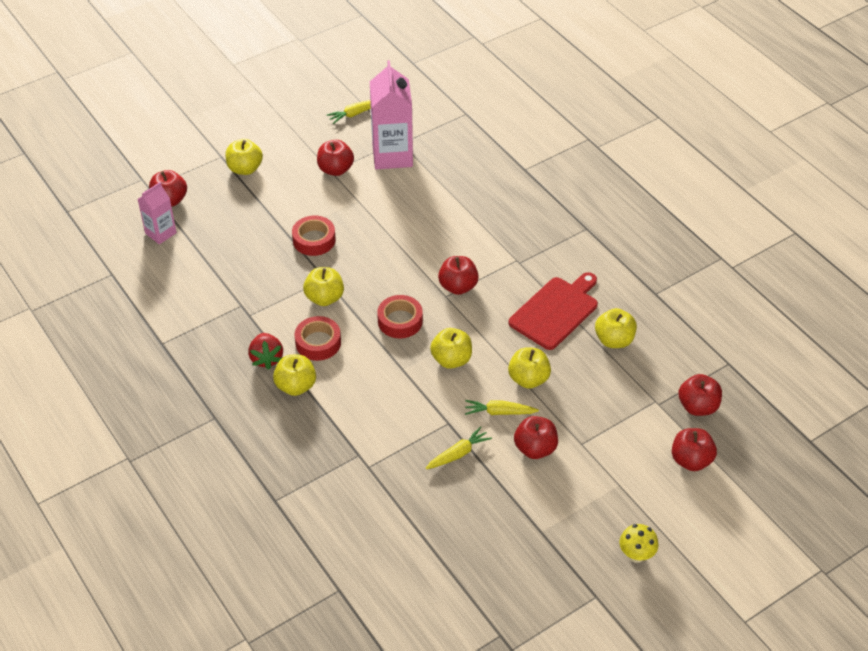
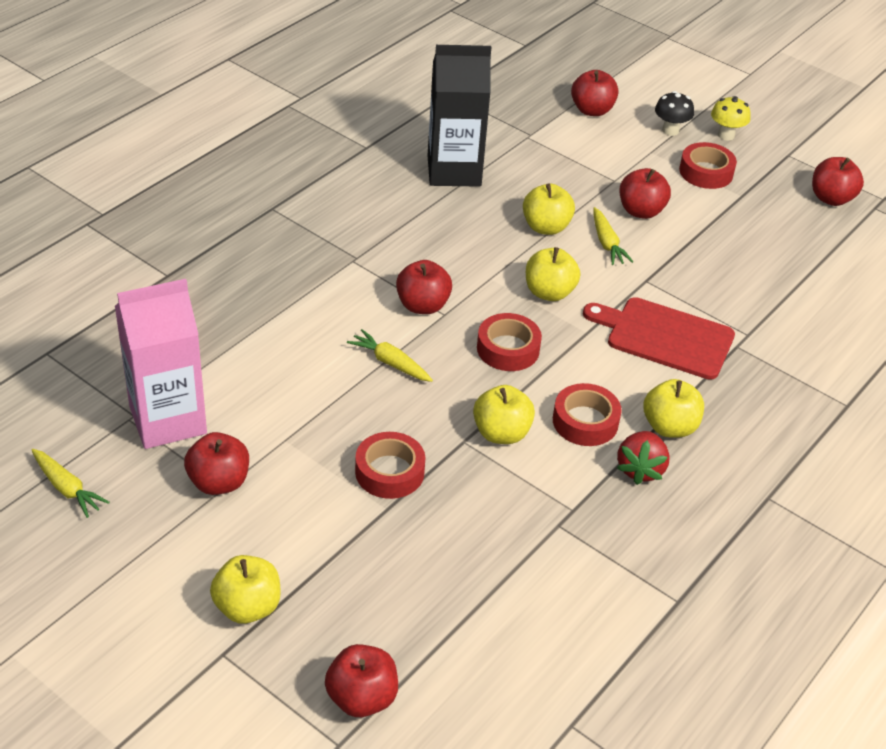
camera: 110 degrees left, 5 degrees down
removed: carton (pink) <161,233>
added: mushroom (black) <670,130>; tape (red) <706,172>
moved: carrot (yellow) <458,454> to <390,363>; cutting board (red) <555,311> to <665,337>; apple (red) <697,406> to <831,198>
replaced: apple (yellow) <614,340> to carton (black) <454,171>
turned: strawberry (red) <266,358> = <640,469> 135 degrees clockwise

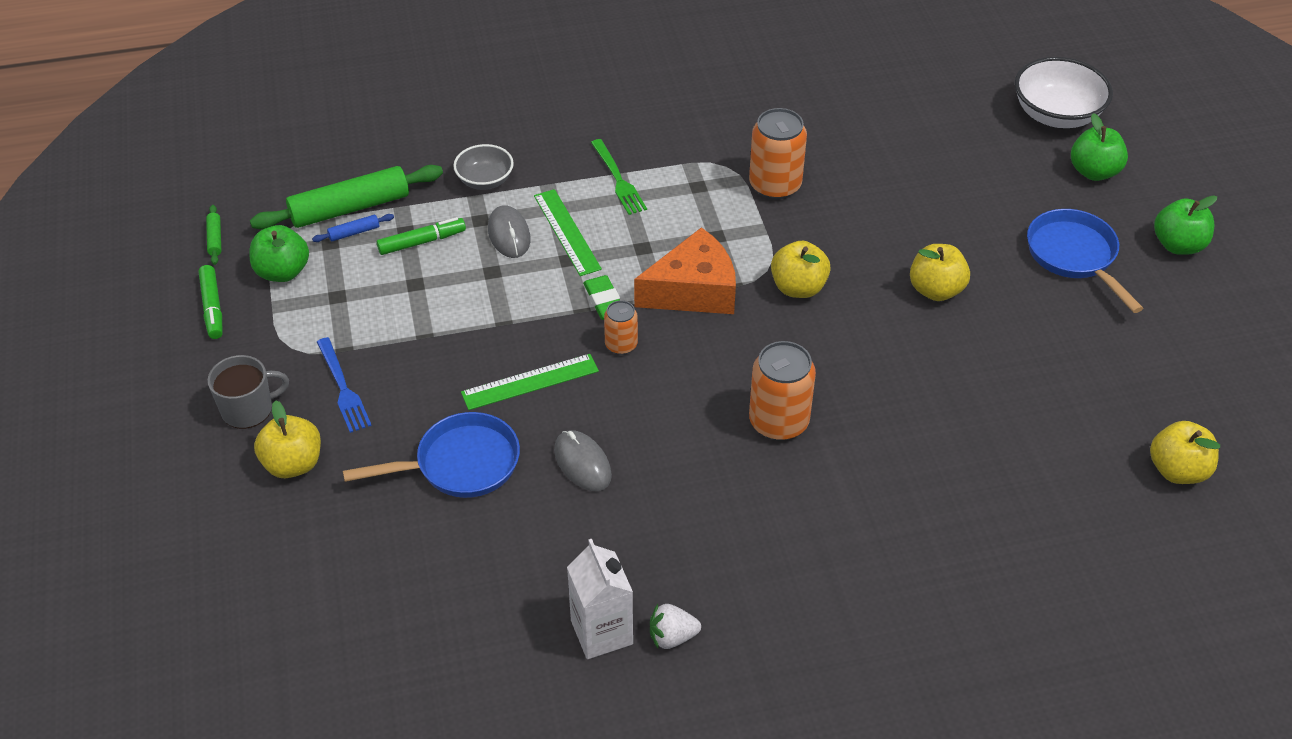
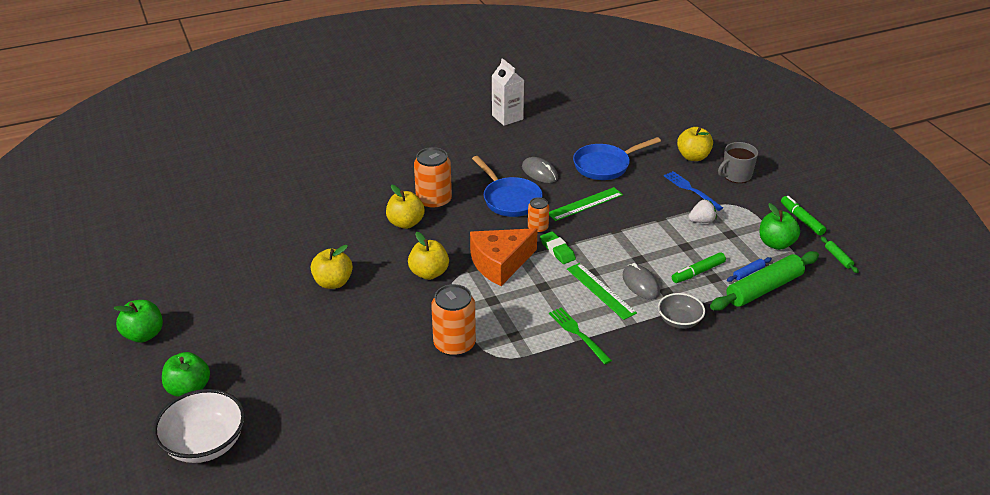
camera: 170 degrees right, 10 degrees down
moved: strawberry (white) <672,637> to <701,221>; pan (blue) <1074,256> to <509,199>; apple (yellow) <1177,470> to <405,223>

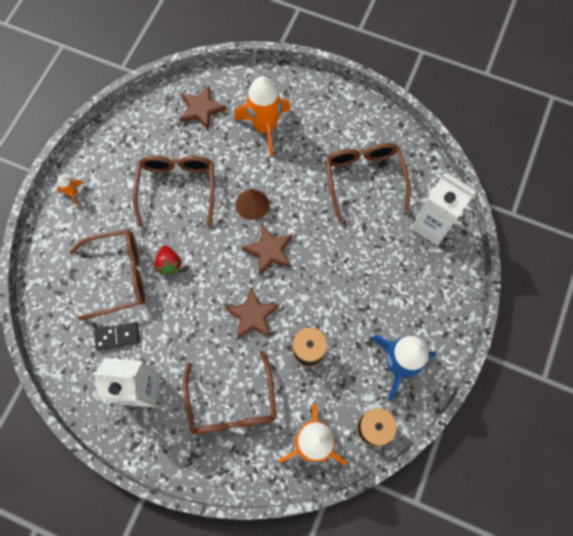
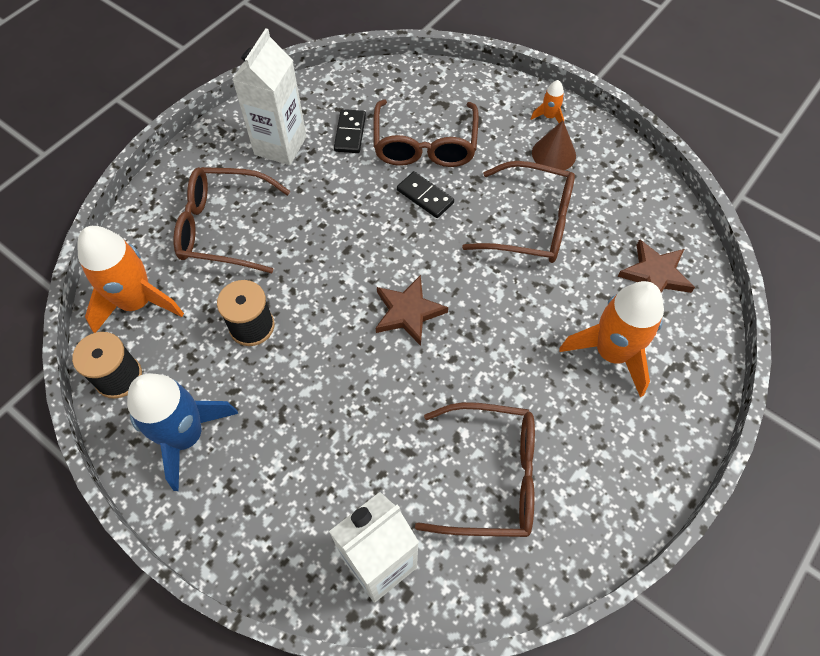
camera: 105 degrees right, 10 degrees down
removed: star (brown) <252,316>
moved: cone (brown) <252,204> to <553,154>
replaced: strawberry (red) <169,264> to domino (black) <425,196>

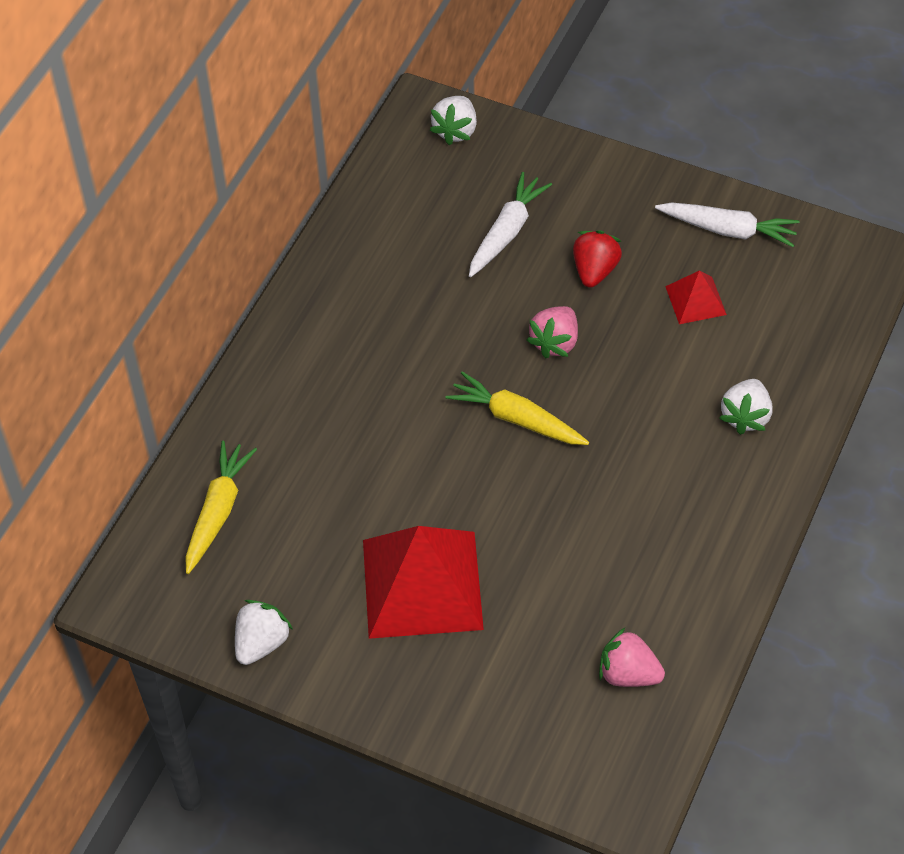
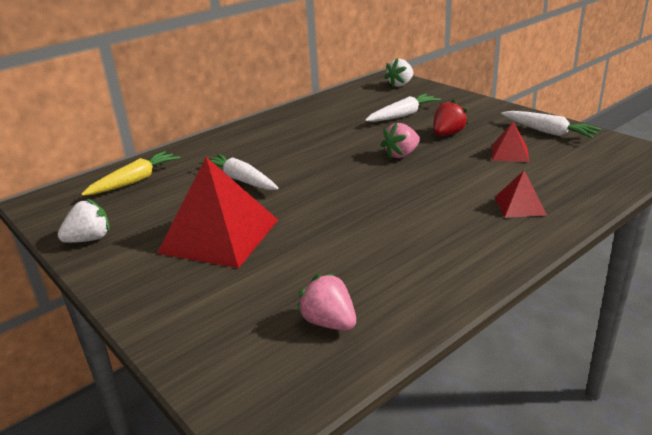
camera: 25 degrees right, 25 degrees down
removed: carrot (yellow) <516,419>
added: carrot (white) <241,180>
replaced: strawberry (white) <745,416> to pyramid (red) <520,206>

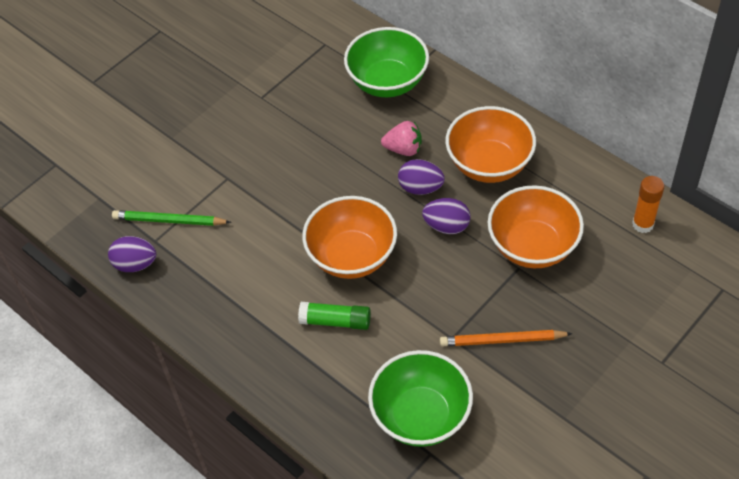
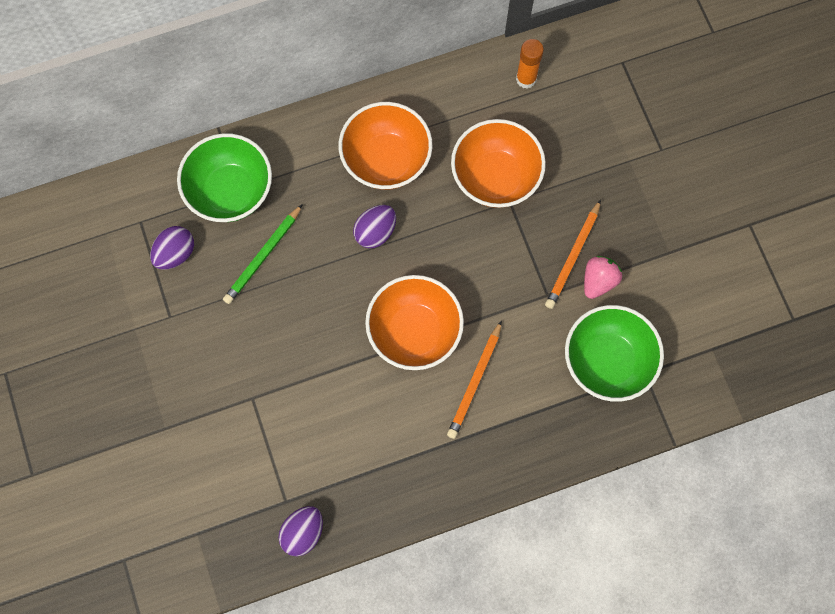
camera: 65 degrees left, 20 degrees up
moved: pencil (green) <169,221> to <263,256>; strawberry (pink) <403,149> to <598,281>; egg (purple) <446,226> to <175,253>
replaced: glue stick (green) <335,321> to pencil (orange) <475,382>

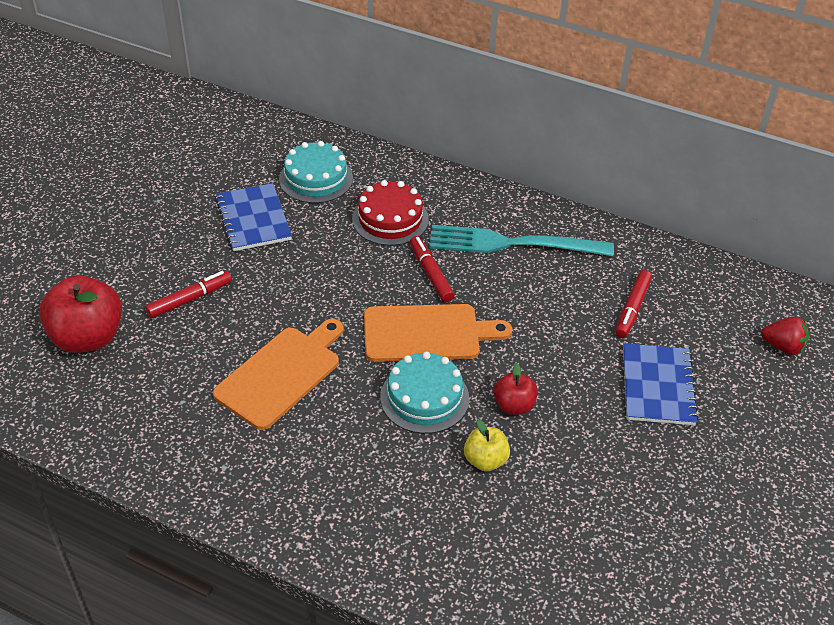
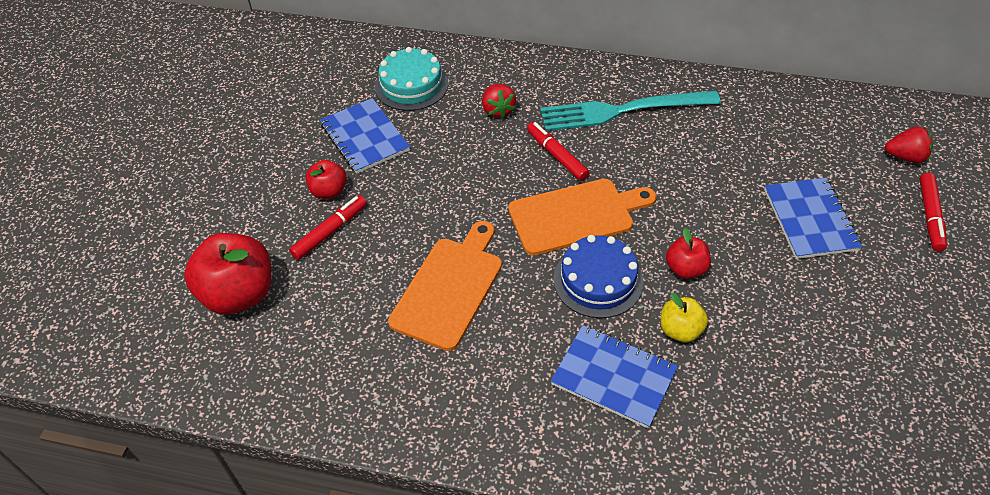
camera: 10 degrees left, 5 degrees up
added: apple (red) <329,191>; notebook (blue) <614,377>
moved: marker (red) <632,309> to <930,216>
replaced: cake (red) <390,219> to strawberry (red) <498,110>
recoloured: cake (turquoise) <424,397> to cake (blue) <598,280>

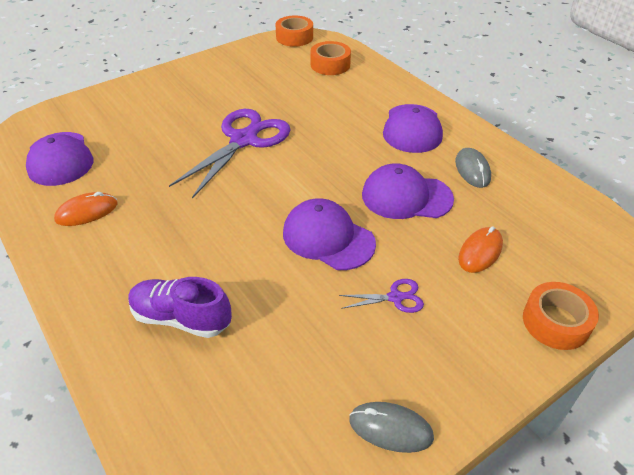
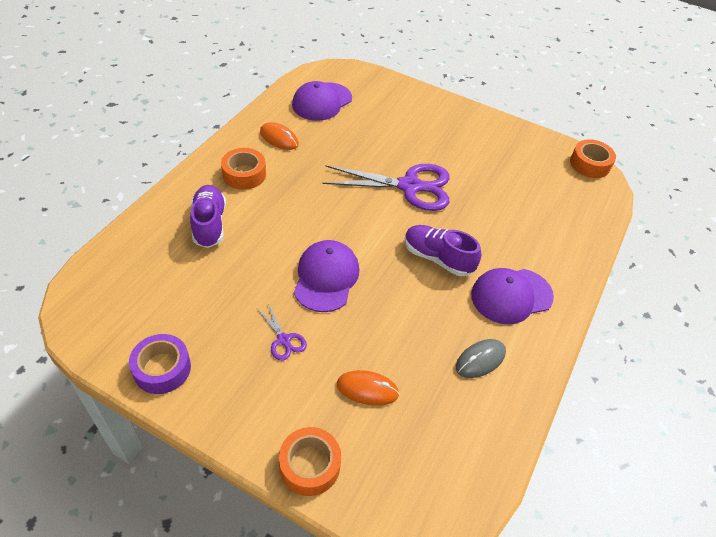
camera: 60 degrees right, 5 degrees up
removed: cap (purple) <406,197>
added: shoe (purple) <437,258>
moved: tape (orange) <330,64> to <244,174>
replaced: mouse (grey) <390,428> to tape (purple) <162,369>

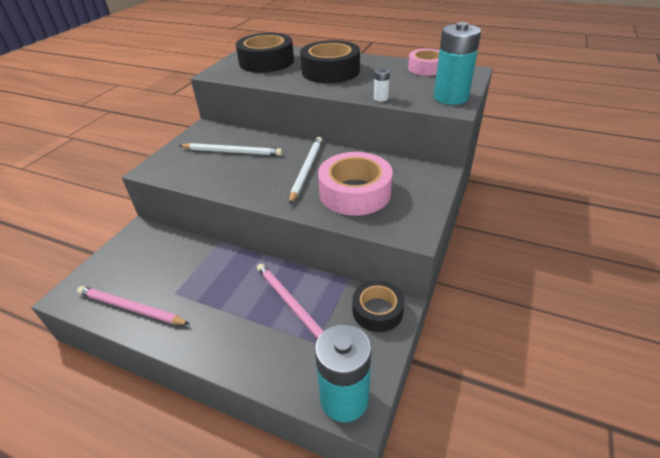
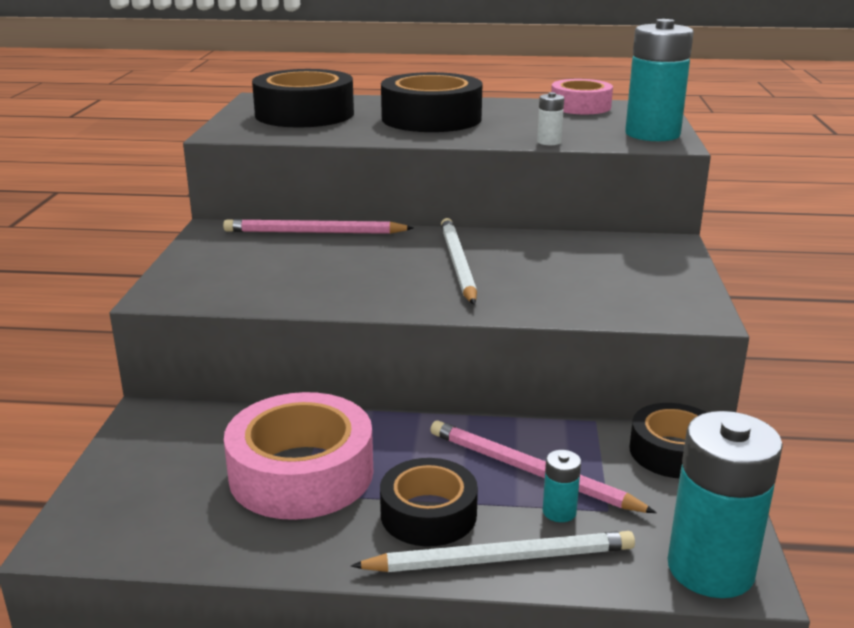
camera: 20 degrees left, 15 degrees down
added: tape (black) <428,514>; battery (turquoise) <559,512>
moved: pencil (pink) <130,308> to <314,232>; pencil (white) <232,152> to <501,558>; tape (pink) <355,192> to <301,473>

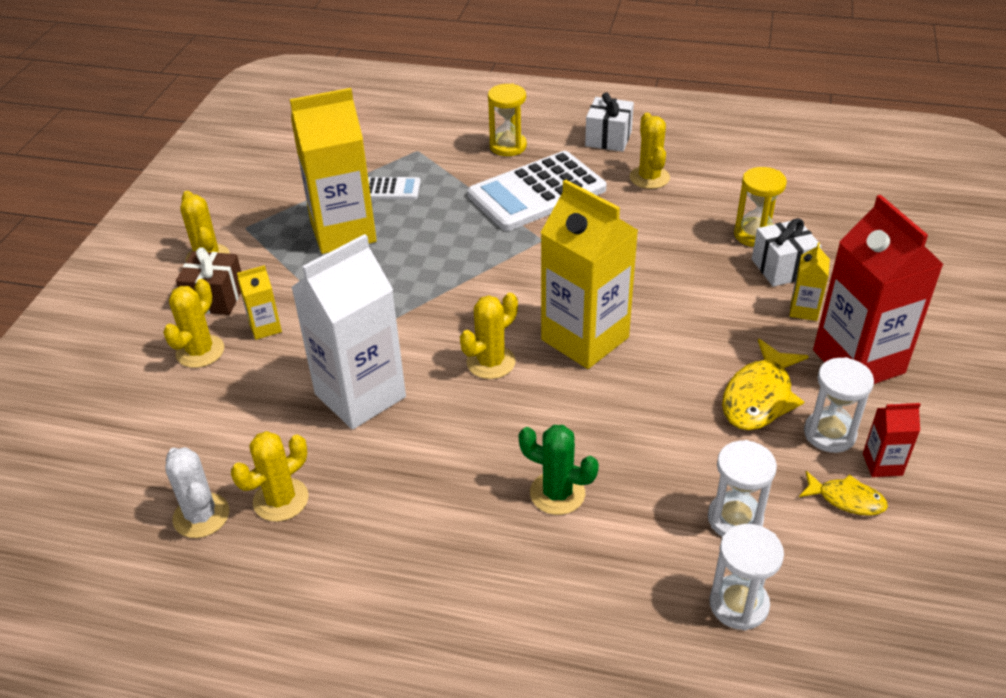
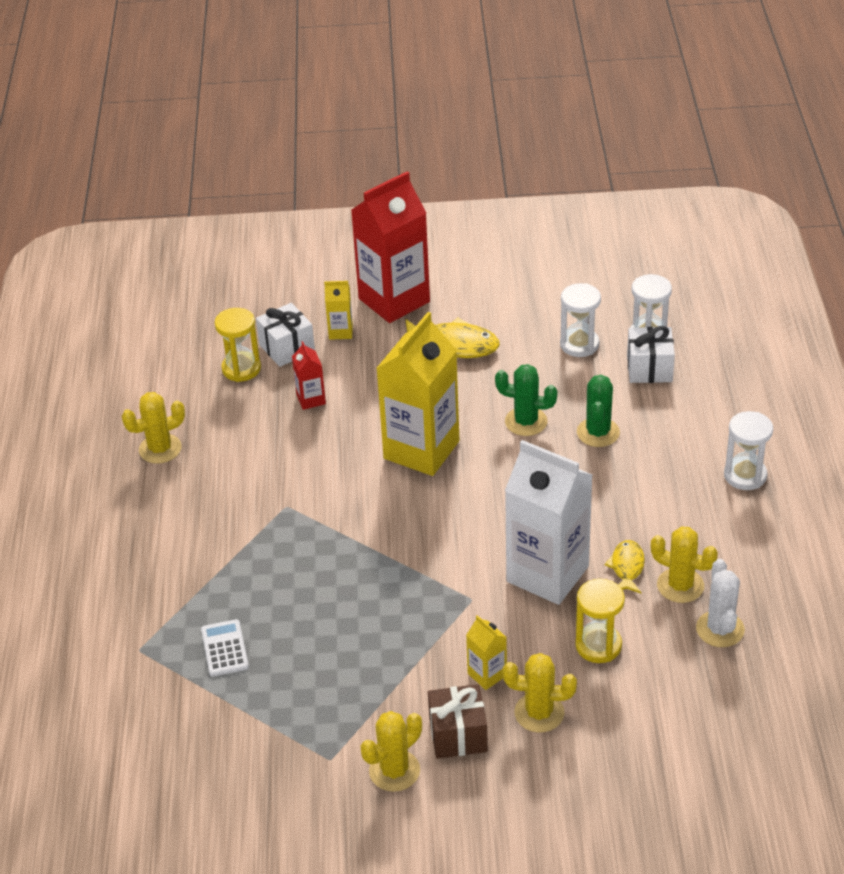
camera: 105 degrees left, 0 degrees up
removed: carton (yellow) <343,232>; cactus (yellow) <491,362>; calculator (white) <537,192>
added: cactus (green) <526,422>
moved: hourglass (yellow) <508,146> to <598,645>; gift (white) <608,138> to <649,368>; fish (yellow) <846,499> to <627,567>; hourglass (white) <829,434> to <745,475>; carton (red) <882,464> to <311,399>
turned: cactus (white) <201,516> = <720,629> 45 degrees counterclockwise

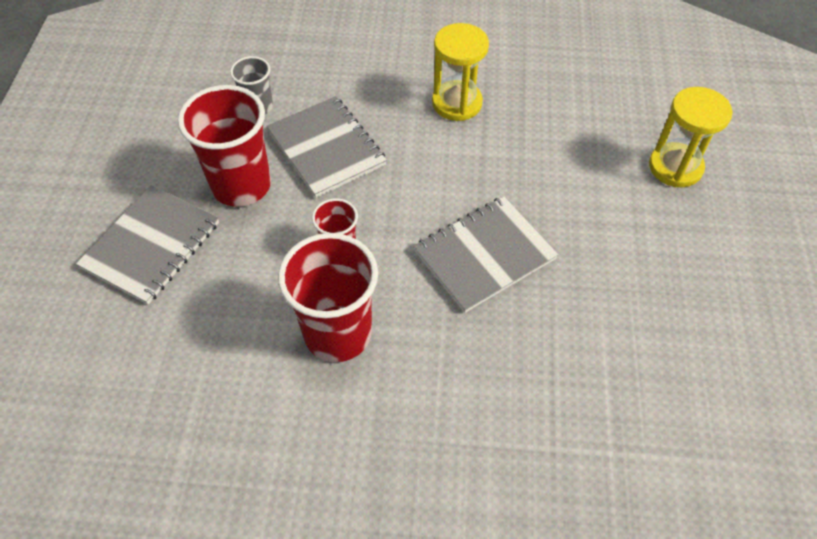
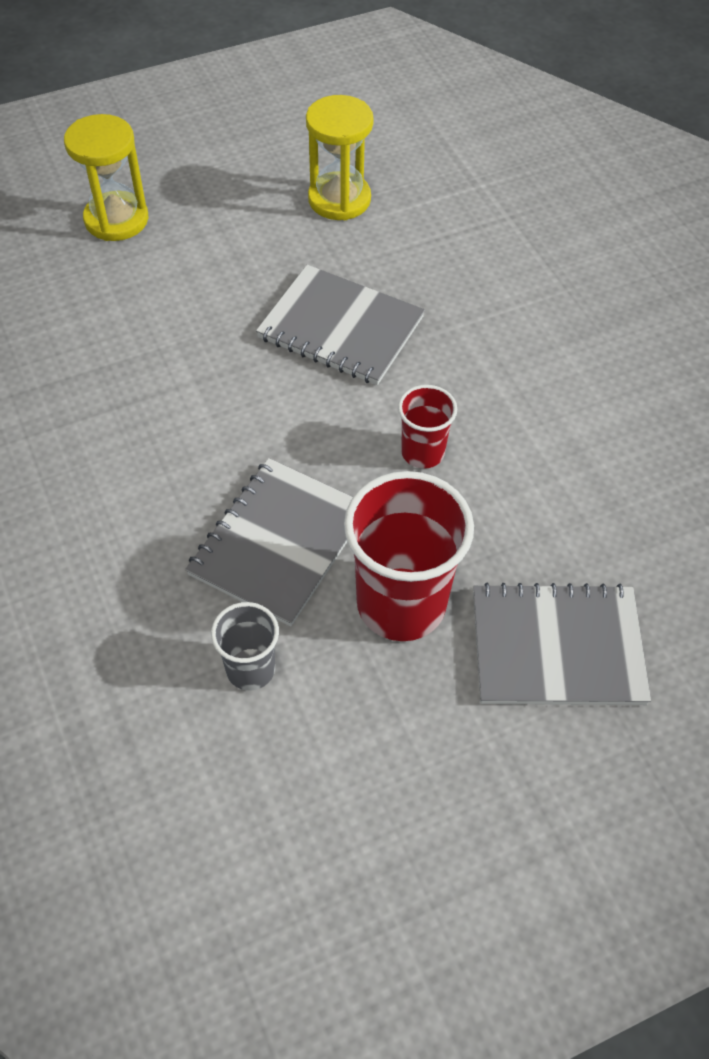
camera: 120 degrees left, 0 degrees up
removed: cup (red) <338,333>
moved: hourglass (yellow) <457,103> to <339,199>

